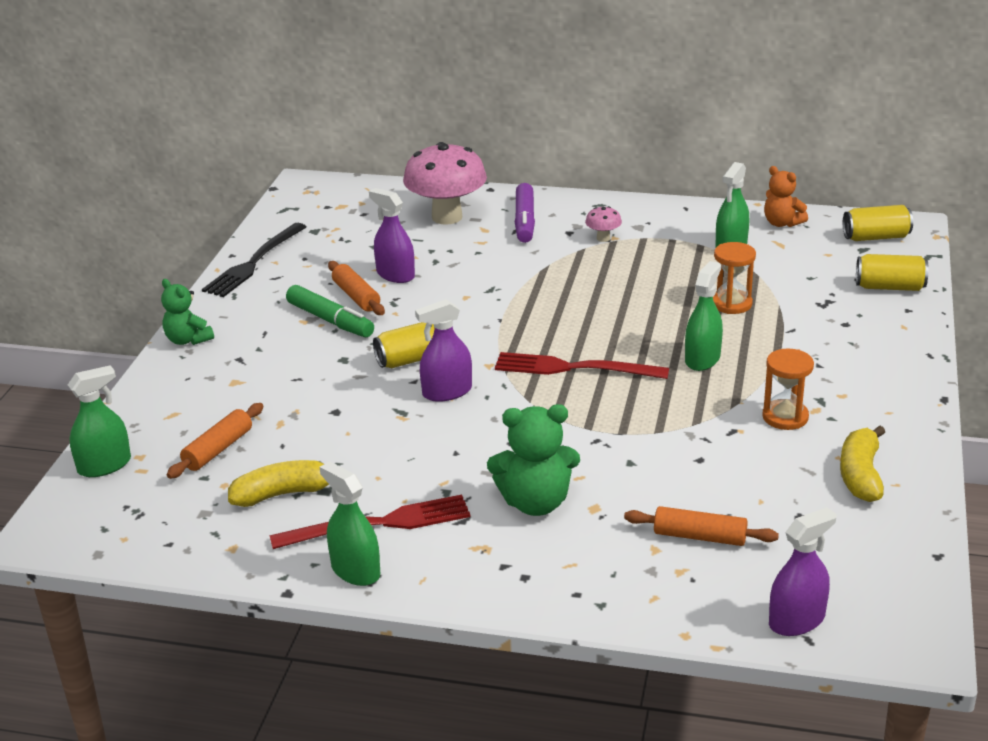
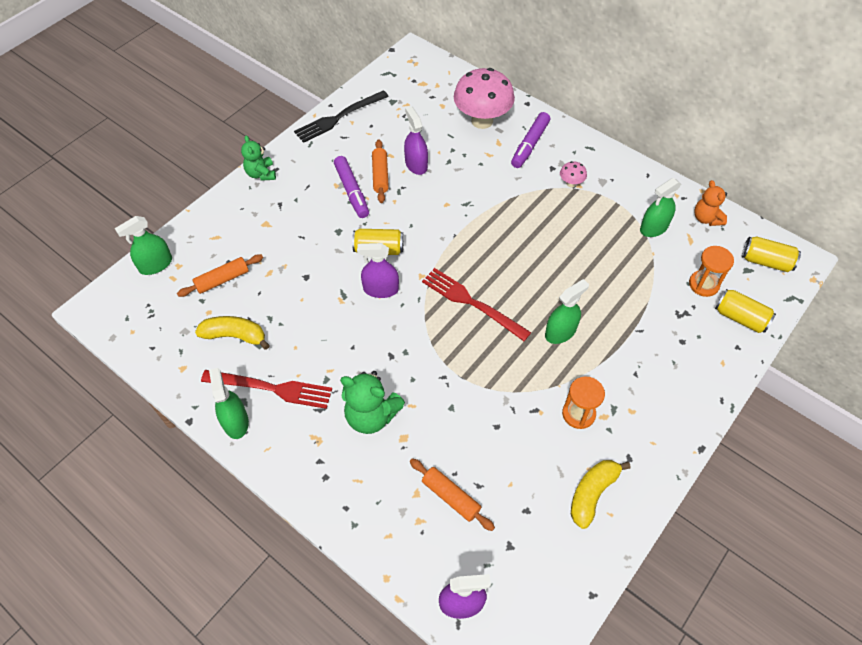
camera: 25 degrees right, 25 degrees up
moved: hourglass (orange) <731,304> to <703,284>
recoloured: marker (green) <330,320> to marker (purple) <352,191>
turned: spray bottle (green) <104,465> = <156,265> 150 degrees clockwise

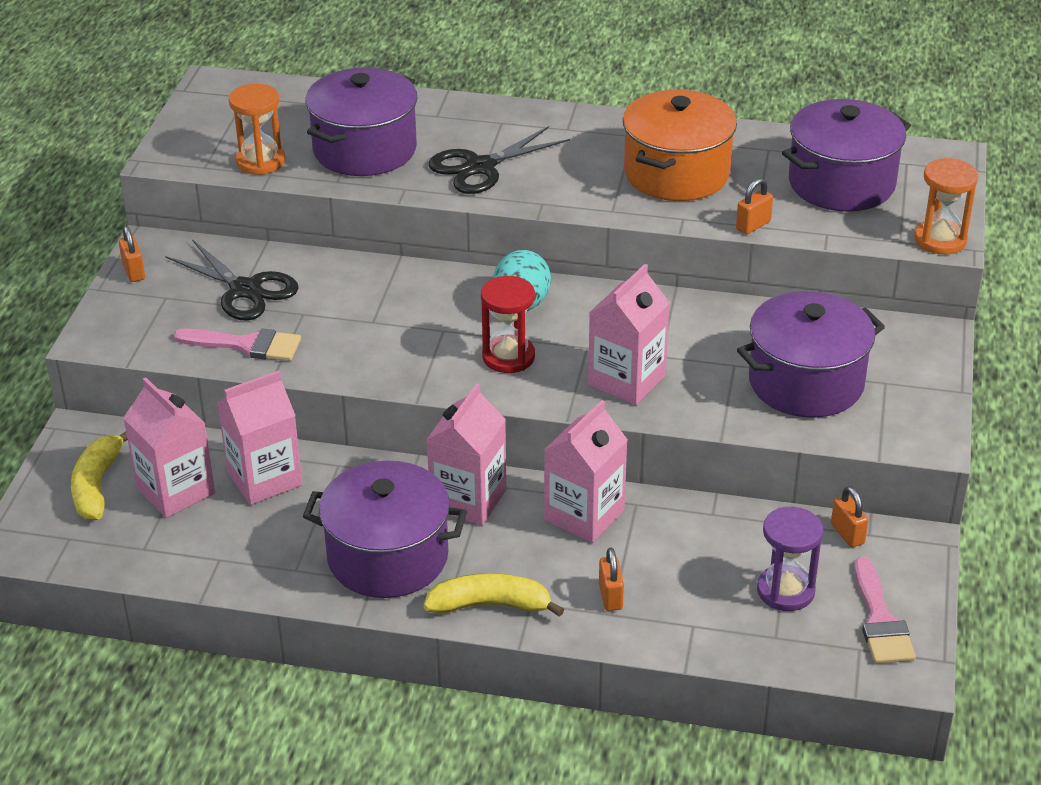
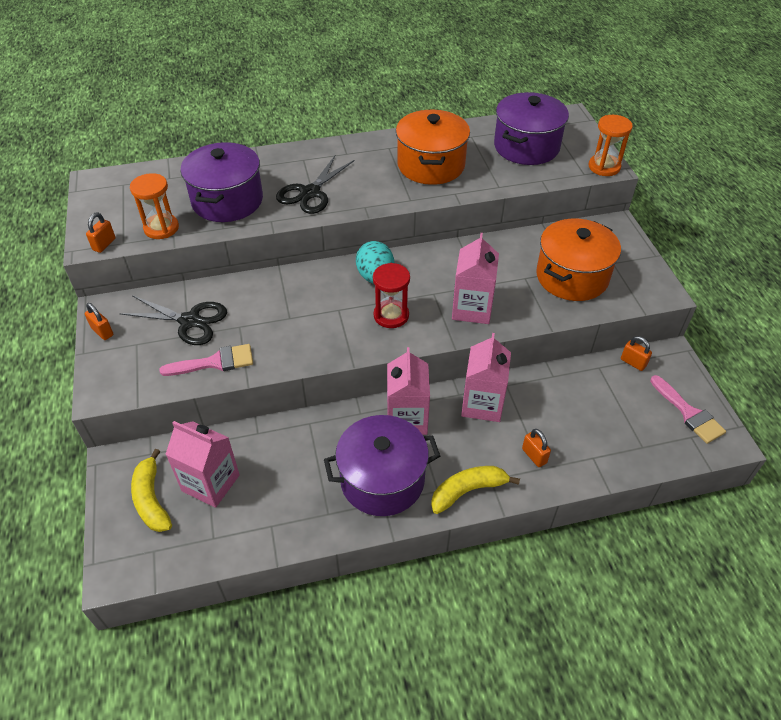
camera: 25 degrees left, 10 degrees up
removed: carton (pink) <264,479>; hourglass (purple) <785,591>
moved: padlock (orange) <753,225> to <104,244>
recoloured: pot (purple) <806,382> to pot (orange) <572,277>

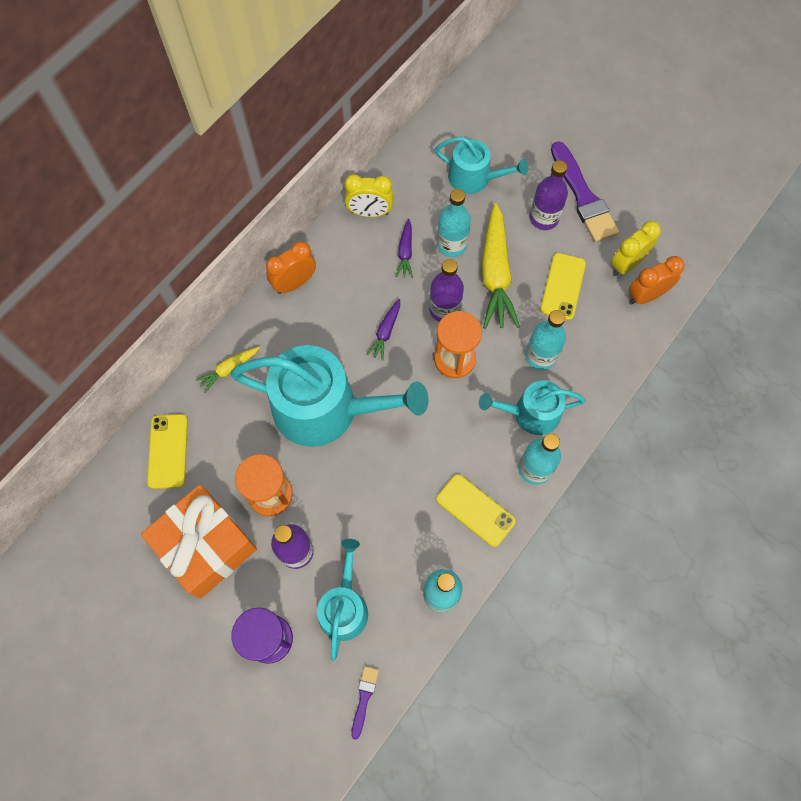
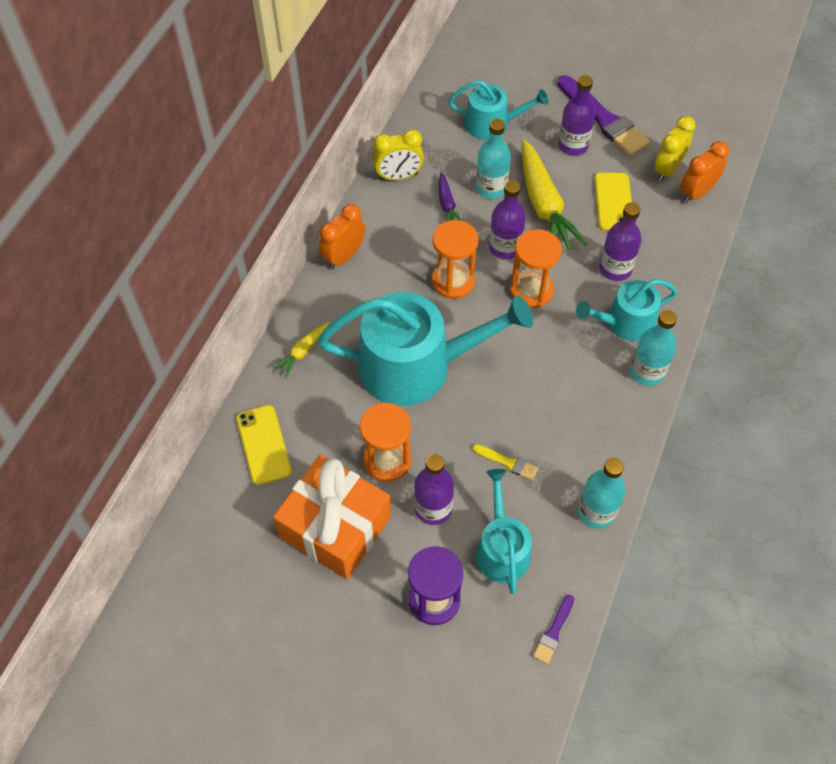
camera: 15 degrees left, 10 degrees down
removed: phone (yellow) <475,510>
added: brush (yellow) <507,463>
replaced: carrot (purple) <385,332> to hourglass (orange) <453,281>
recoloured: bottle (turquoise) <540,356> to bottle (purple) <615,269>
turned: brush (purple) <364,698> = <553,632> 150 degrees counterclockwise

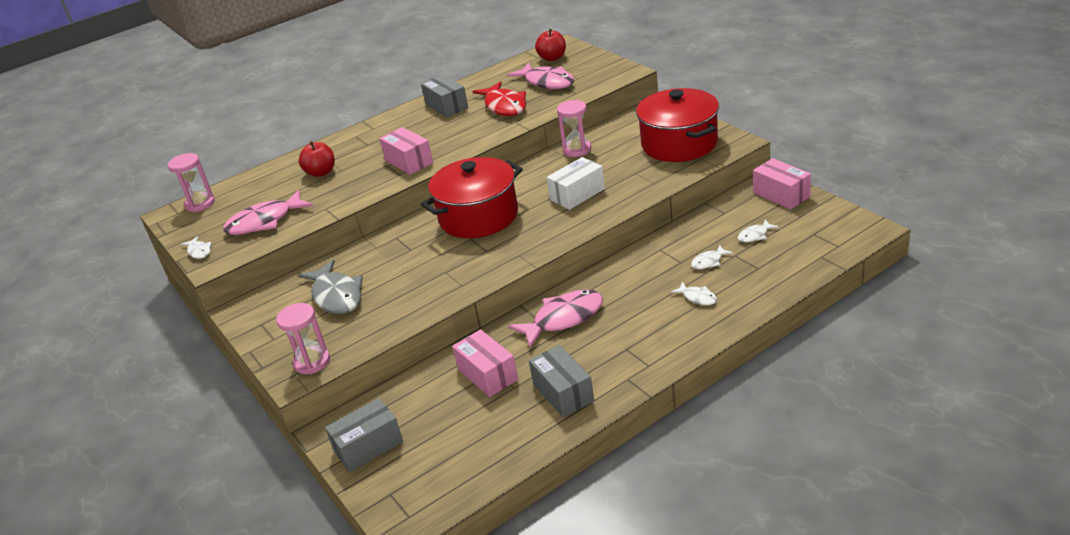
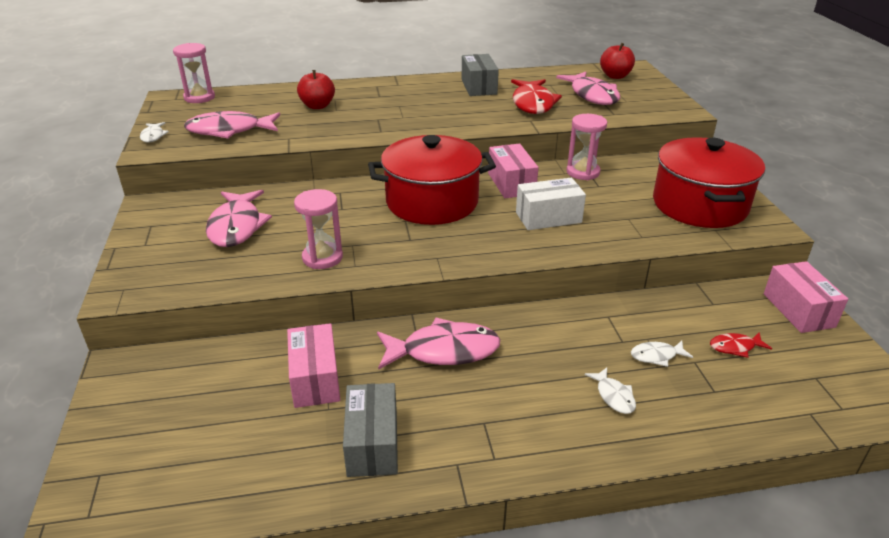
camera: 20 degrees right, 0 degrees up
removed: box (grey) <368,446>
moved: hourglass (pink) <312,362> to <322,258>; box (pink) <409,161> to <511,183>
recoloured: fish (grey) <336,296> to fish (pink) <236,226>; fish (white) <755,235> to fish (red) <735,347>

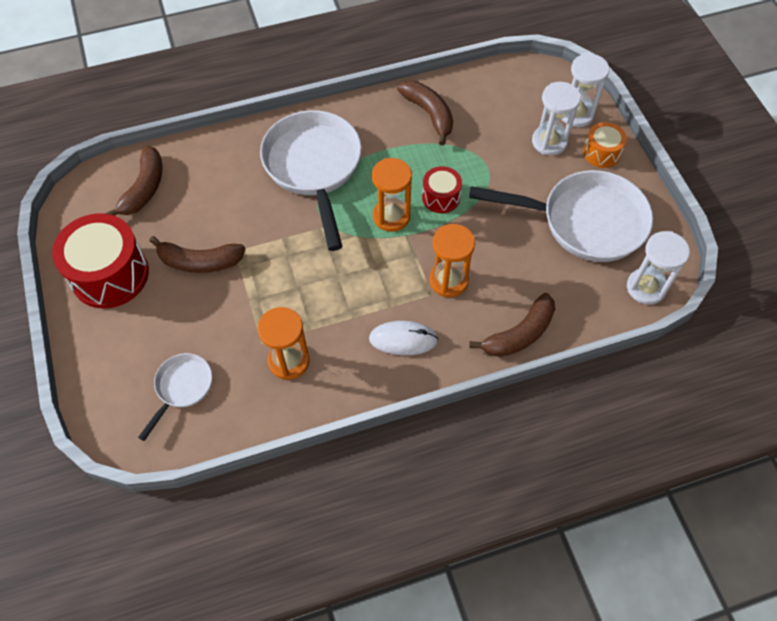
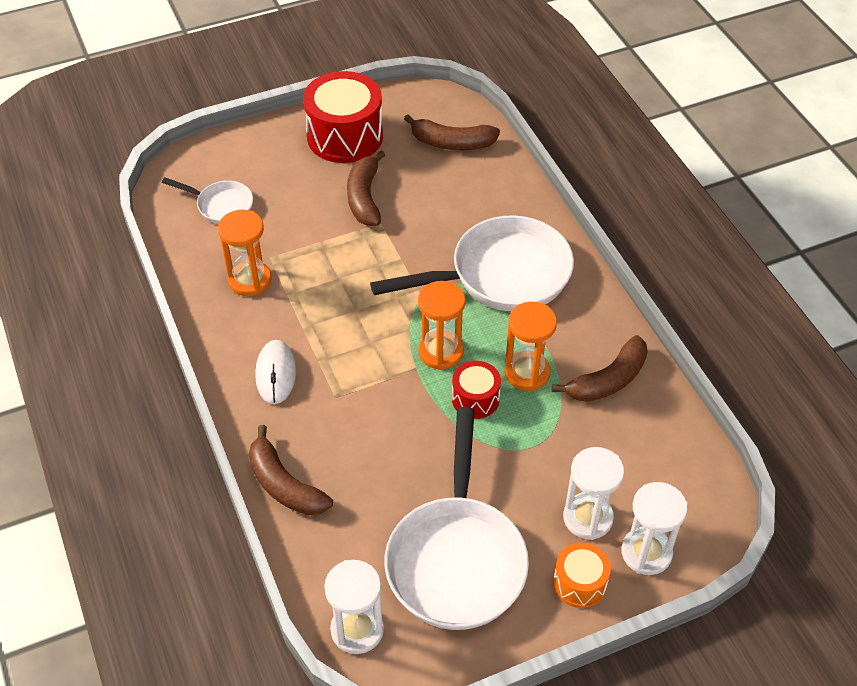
camera: 85 degrees right, 10 degrees down
moved: hourglass (orange) <448,280> to <527,373>

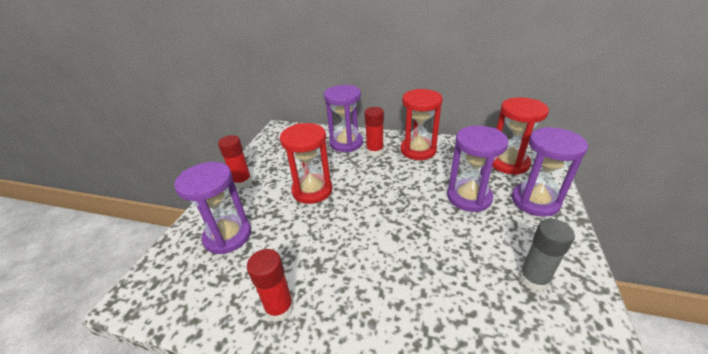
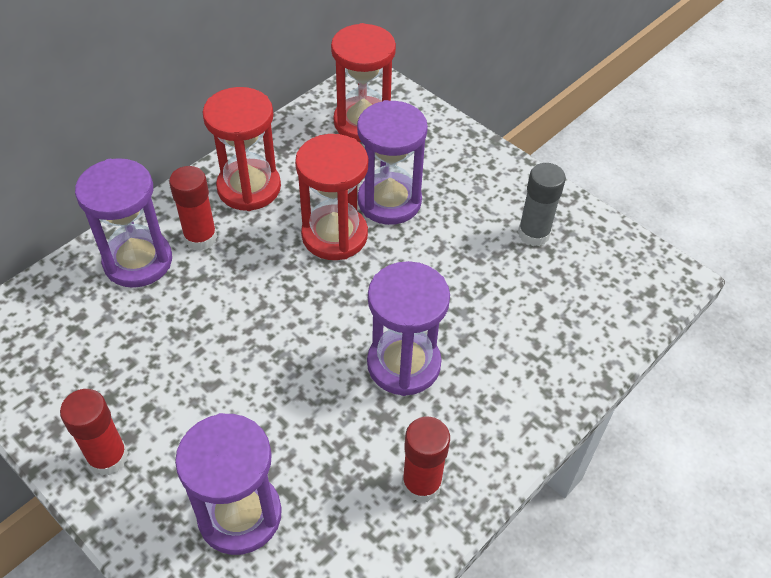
camera: 65 degrees left, 15 degrees up
moved: hourglass (red) <312,190> to <334,235>; hourglass (purple) <535,201> to <403,364>

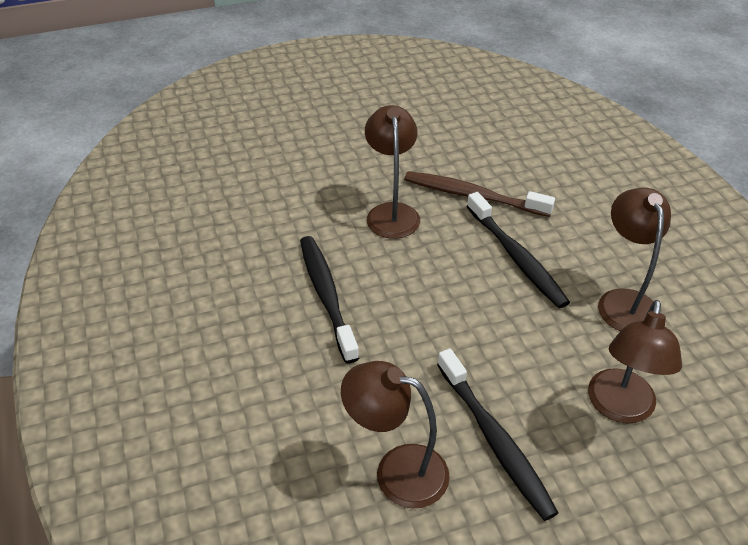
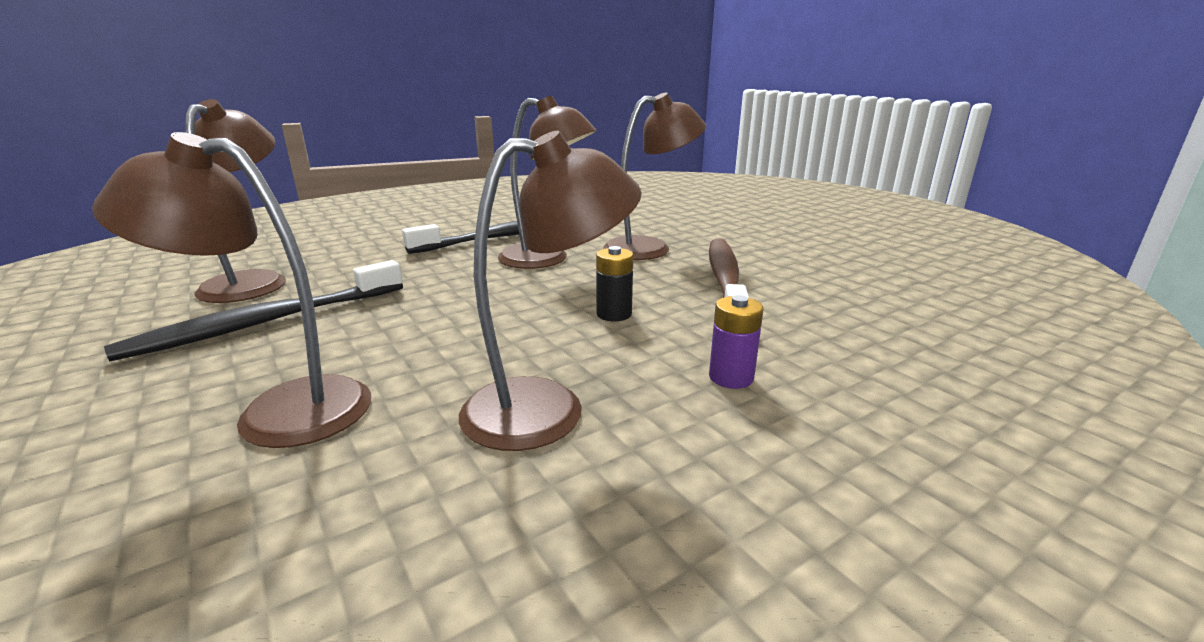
camera: 75 degrees right, 20 degrees down
added: lamp (brown) <546,259>; battery (purple) <731,377>
replaced: toothbrush (black) <516,257> to battery (black) <614,314>

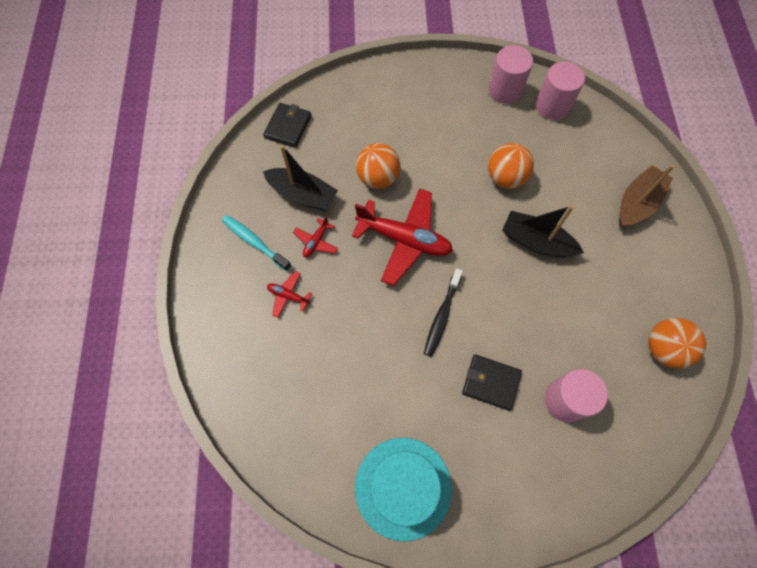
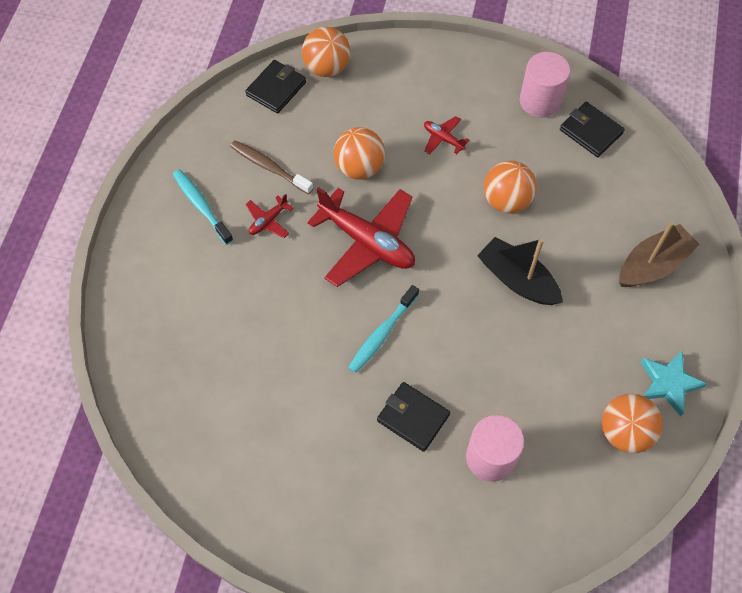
camera: 15 degrees right, 5 degrees down
removed: hat (turquoise) <403,487>
added: ball (orange) <327,67>; star (turquoise) <668,383>
moved: plane (red) <288,296> to <443,139>
replaced: boat (black) <302,195> to toothbrush (brown) <269,167>; cylinder (pink) <552,106> to wallet (black) <590,131>
recoloured: toothbrush (black) <442,316> to toothbrush (turquoise) <382,334>

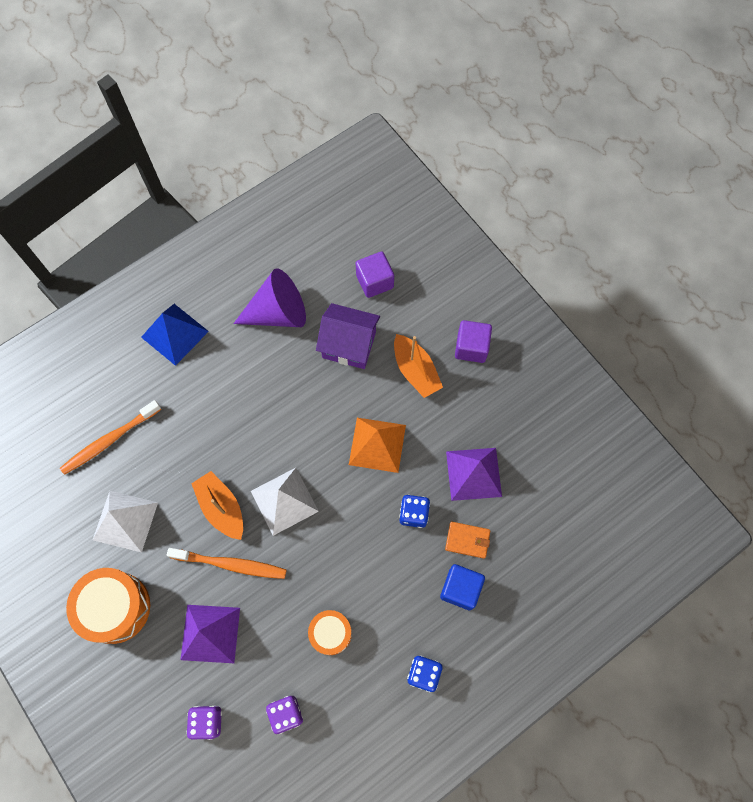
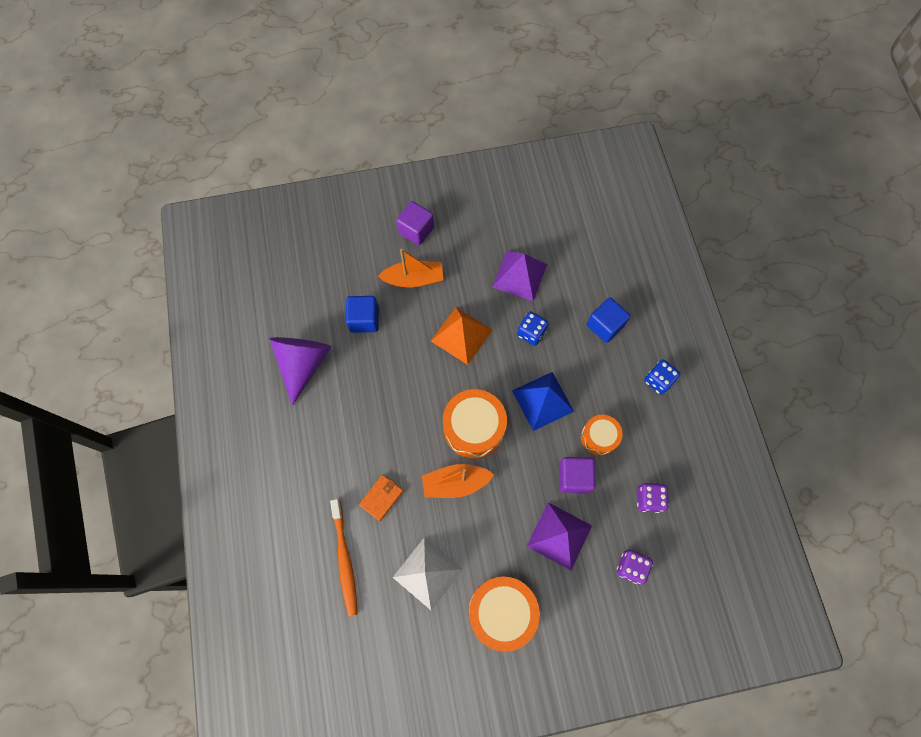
camera: 65 degrees left, 0 degrees up
removed: toothbrush (orange) <231,564>
moved: pyramid (blue) <174,334> to <542,401>; cube (purple) <374,281> to <574,477>; wallet (orange) <467,540> to <381,497>
replaced: pyramid (white) <284,501> to drum (orange) <474,428>; house (purple) <349,345> to cube (blue) <364,320>

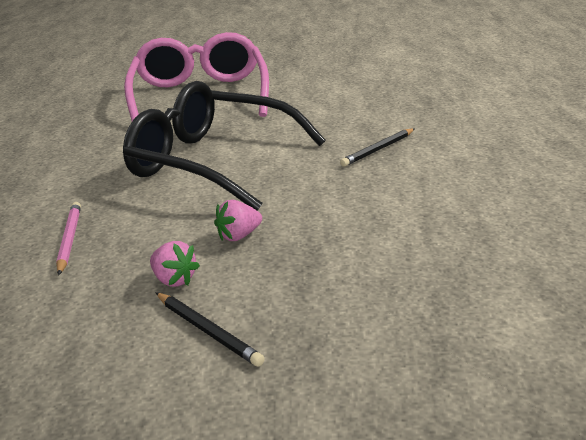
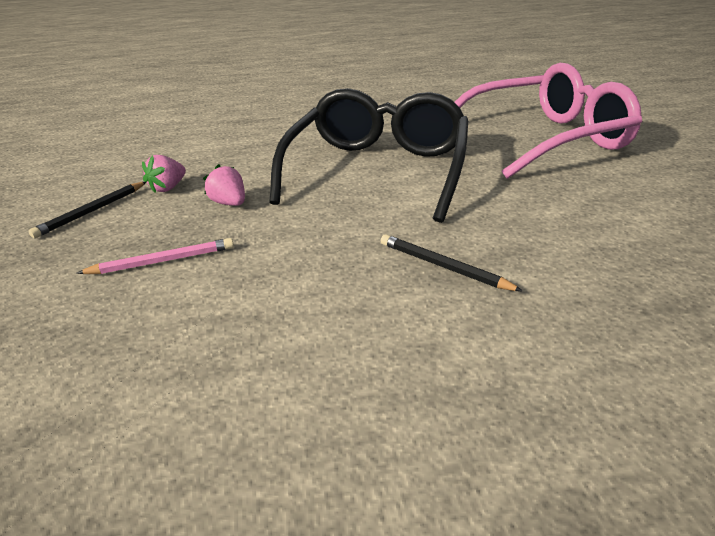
camera: 80 degrees right, 5 degrees up
moved: pencil (pink) <69,239> to <163,261>

